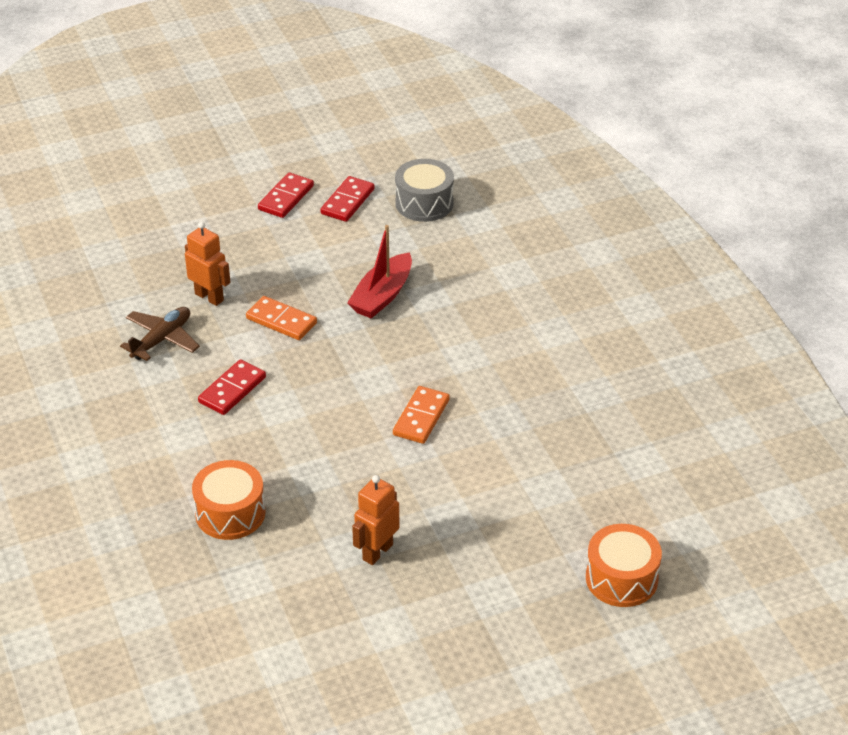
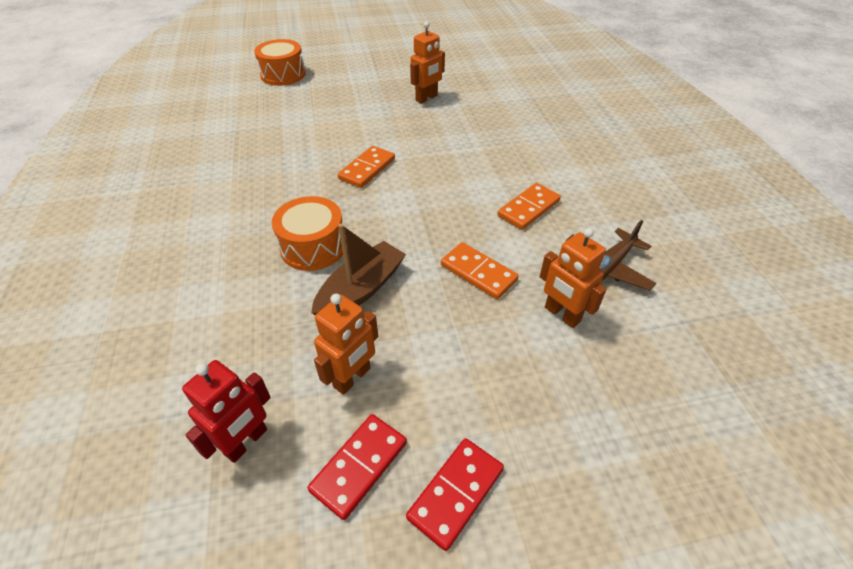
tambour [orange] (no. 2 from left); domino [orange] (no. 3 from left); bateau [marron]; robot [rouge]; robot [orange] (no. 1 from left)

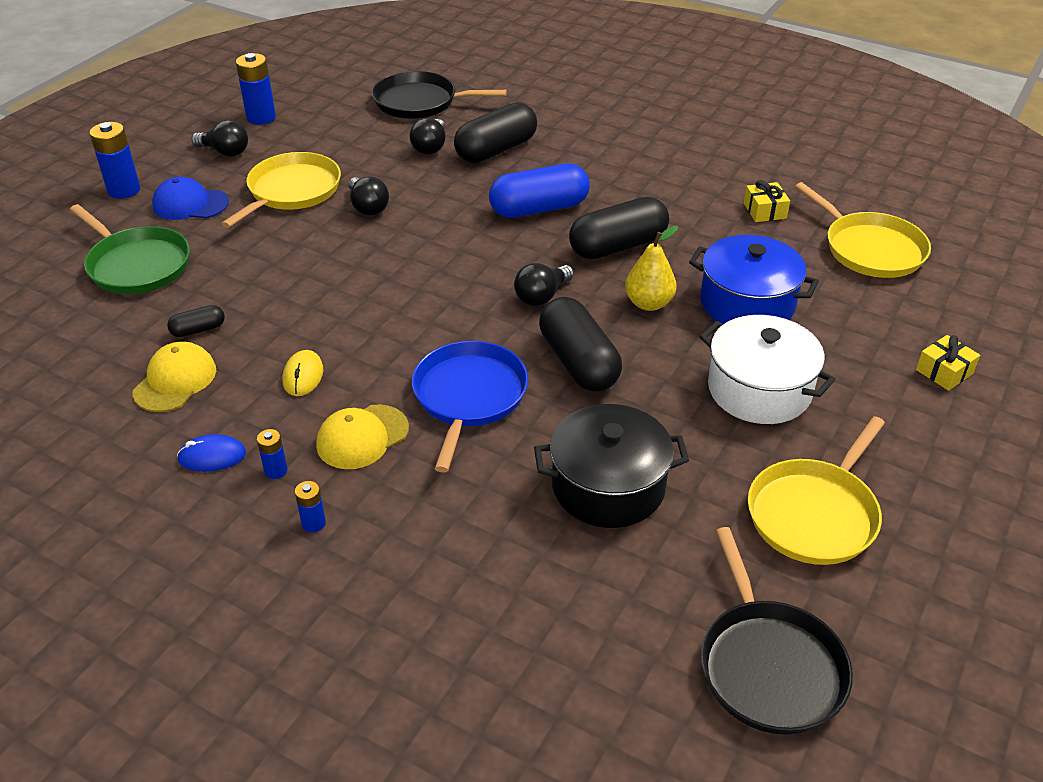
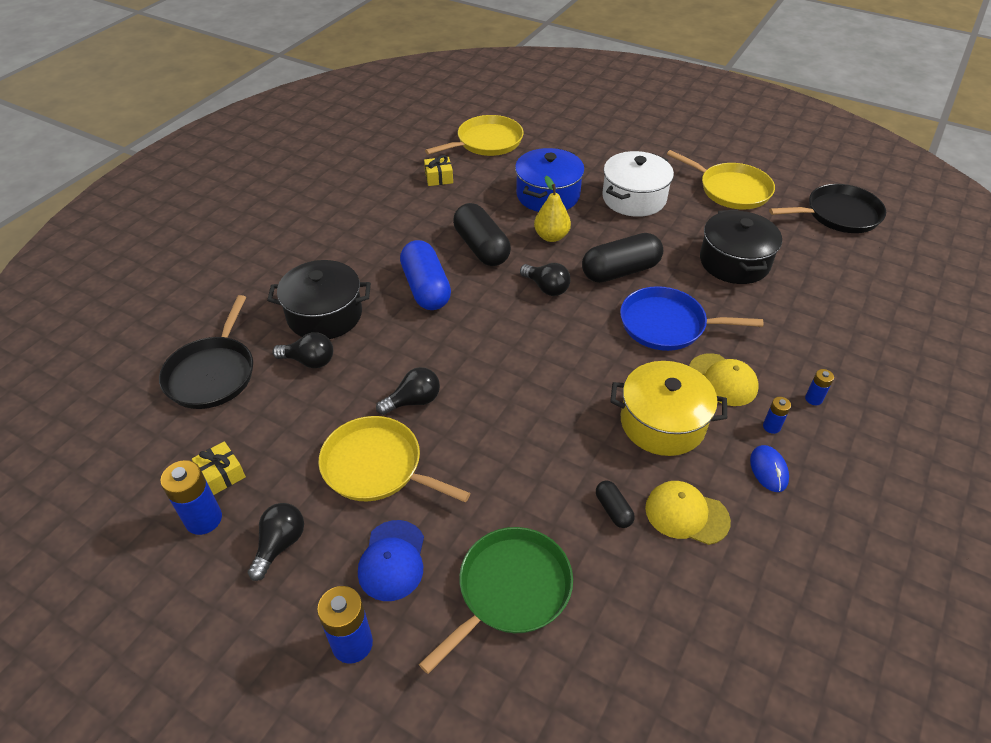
marmite [jaune]; marmite [noir] (no. 1 from left); cadeau [jaune] (no. 1 from left)

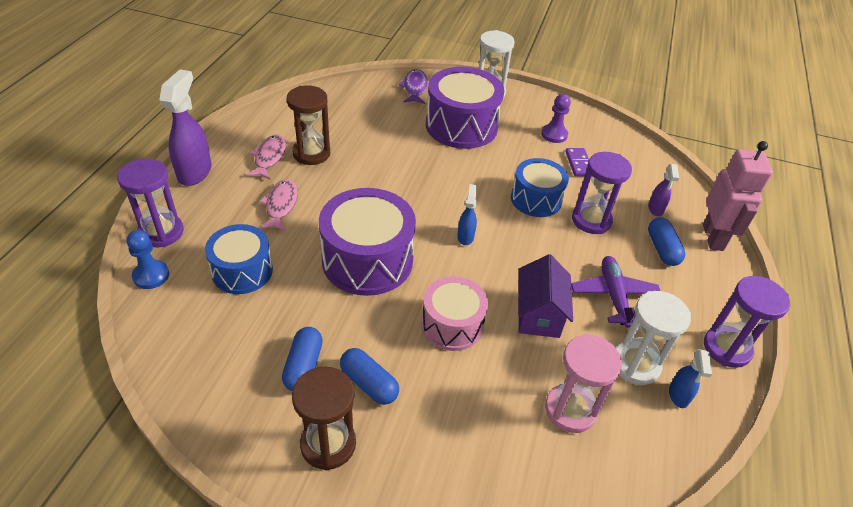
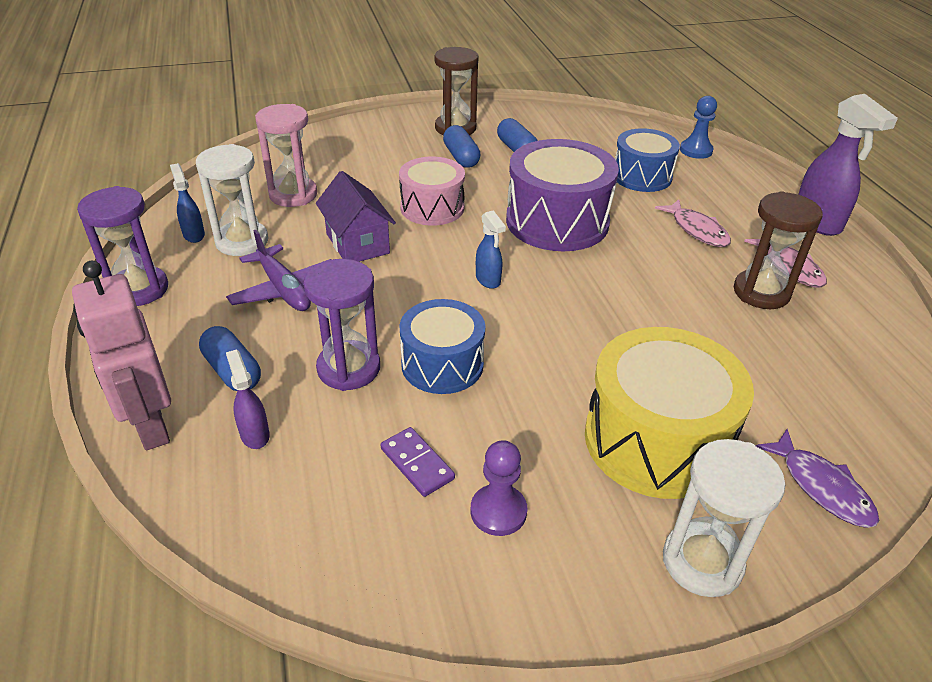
sablier [violet] (no. 1 from left in the first image); gélule [bleu] (no. 2 from left); tambour [jaune]

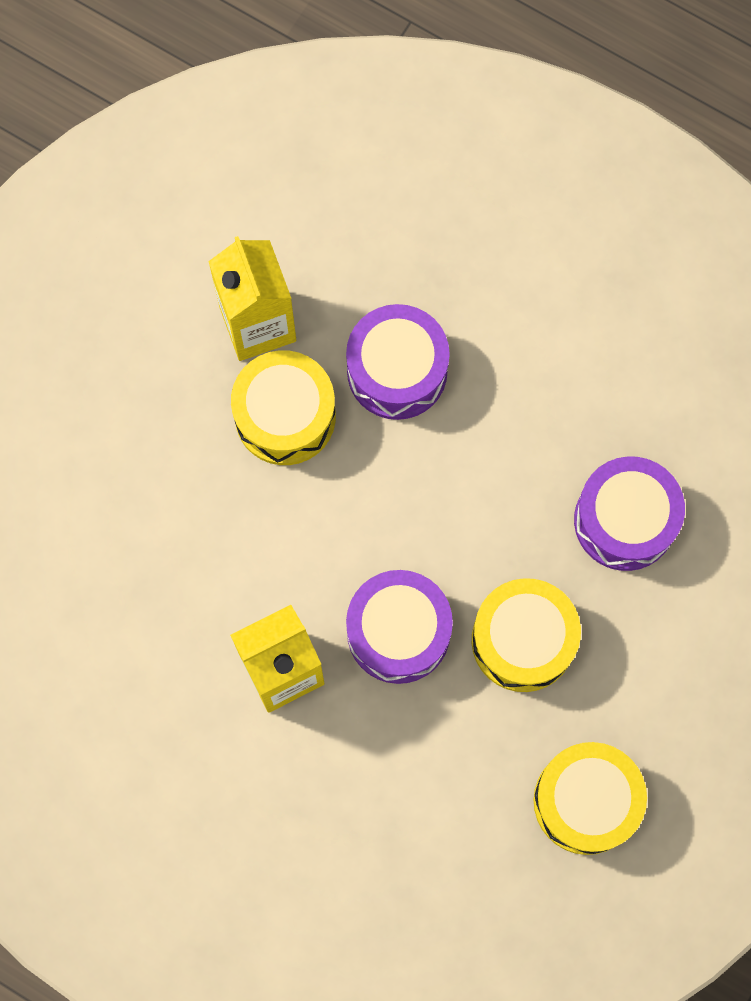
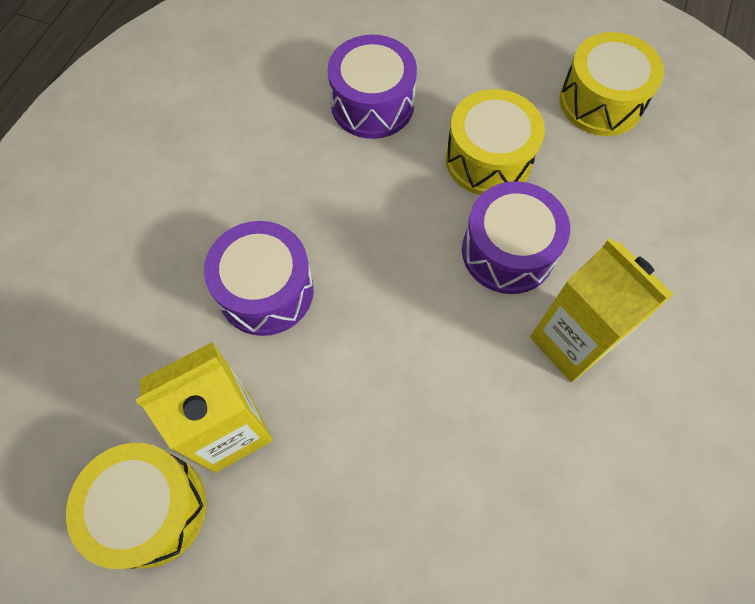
tambour [jaune] (no. 1 from left)

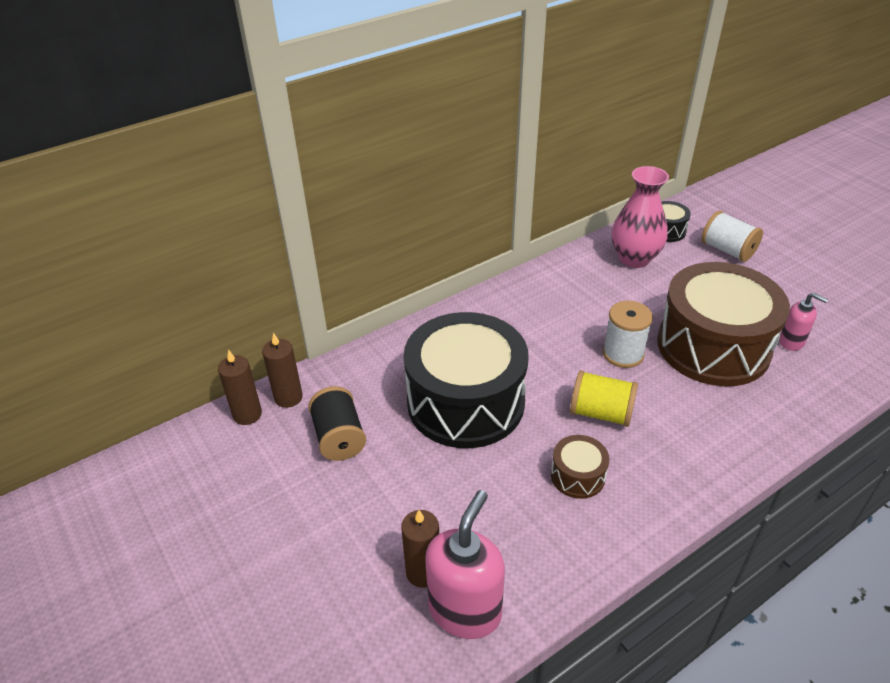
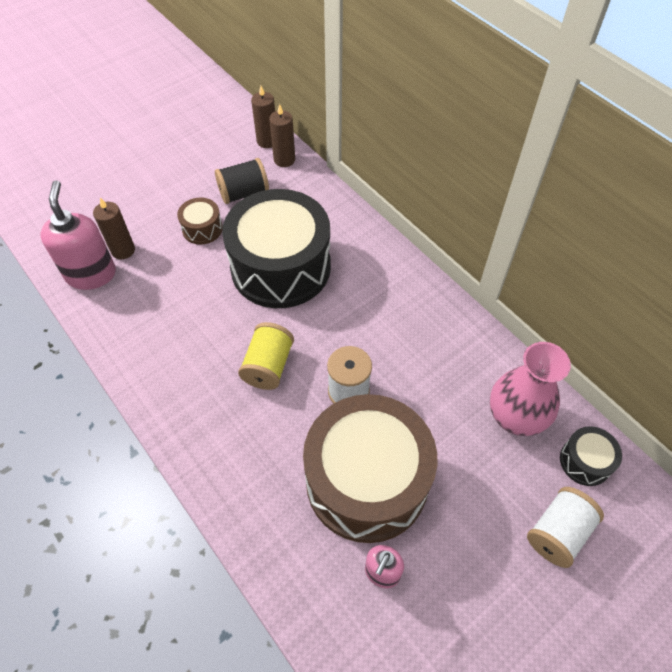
distributeur de savon [rose] (no. 1 from left); tambour [marron] (no. 1 from left)

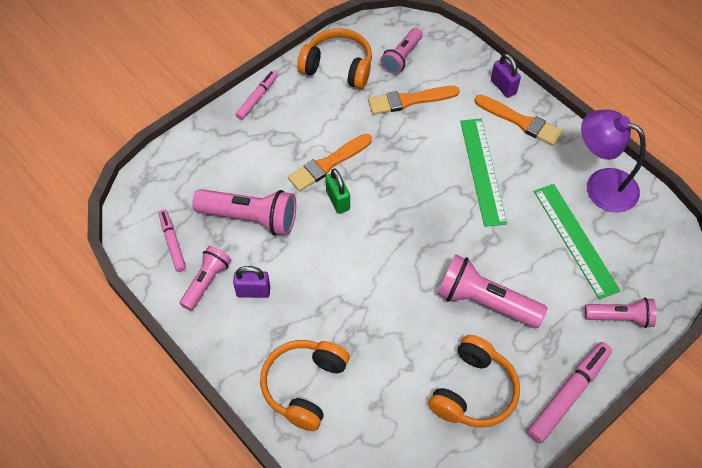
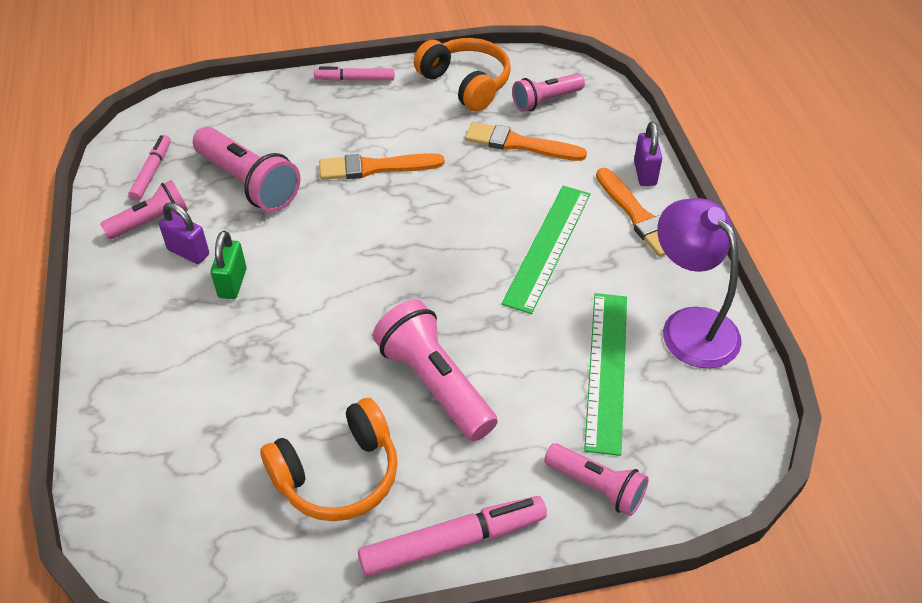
feutre [rose] (no. 2 from left); casque audio [orange] (no. 1 from left in the first image); cadenas [vert]

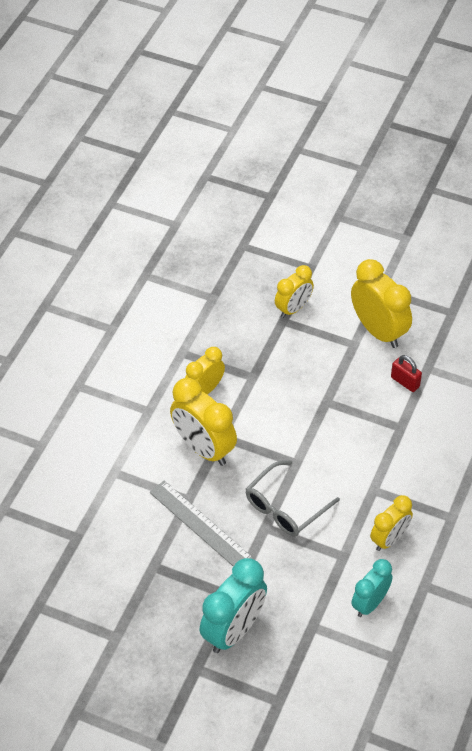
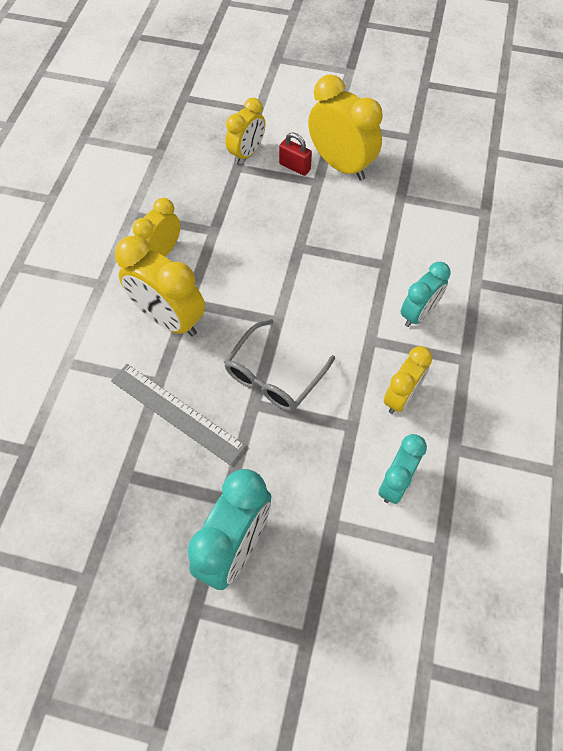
cadenas [rouge]; réveil [turquoise] (no. 3 from left)

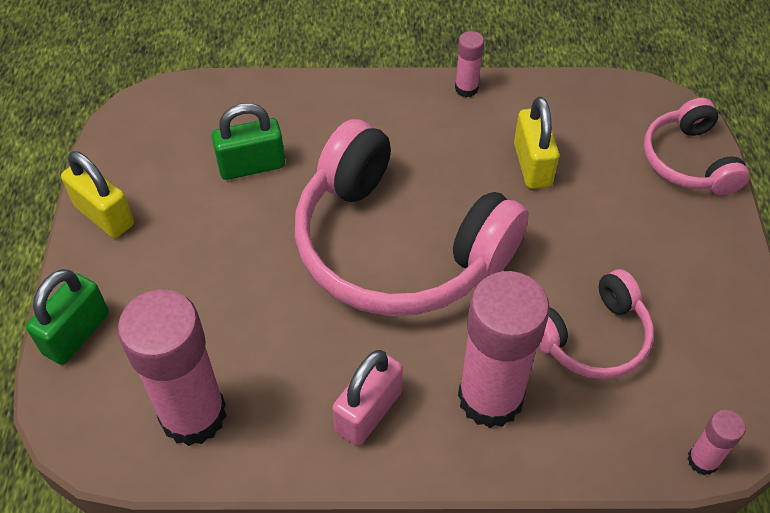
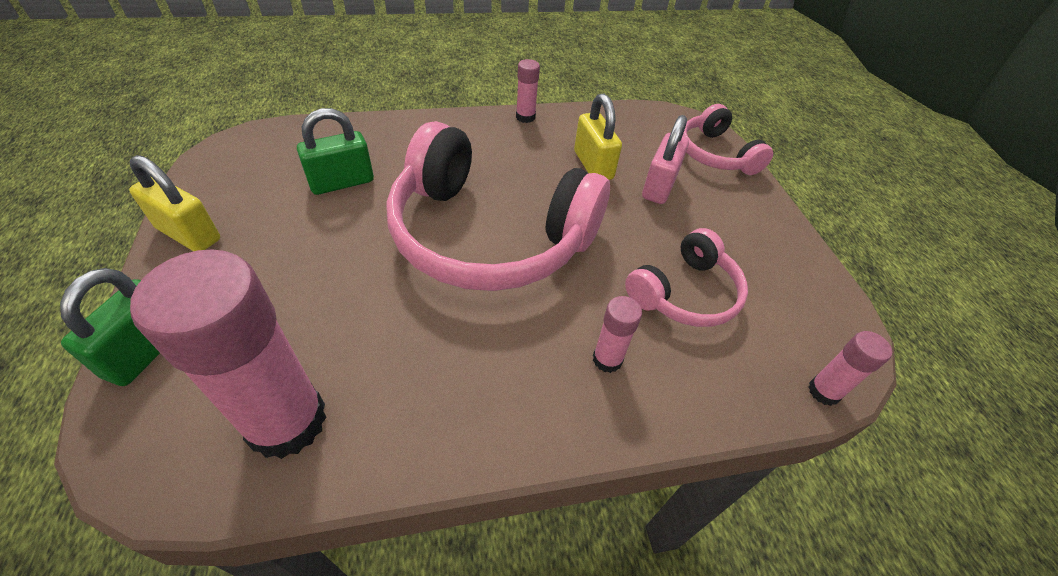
cadenas [rose]; bâton de colle [rose] (no. 3 from left)

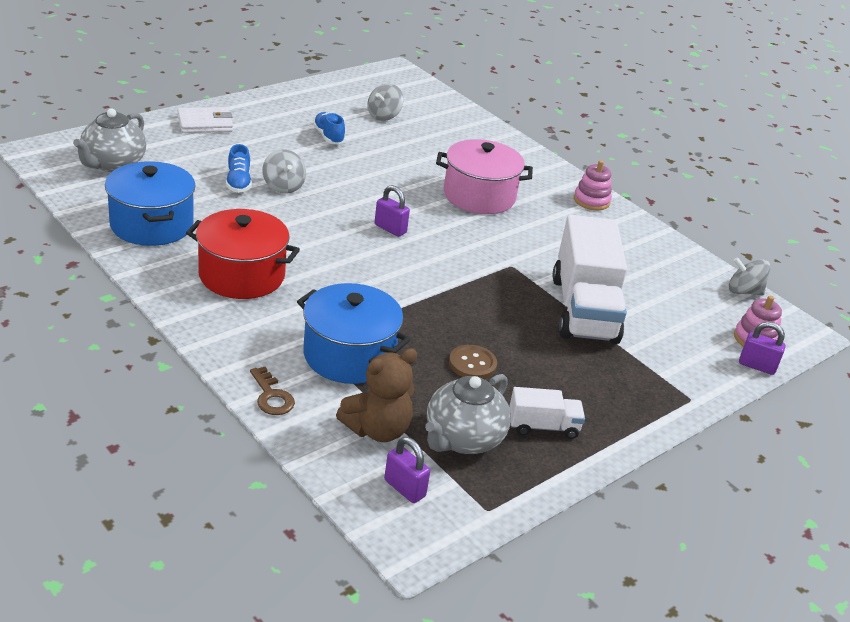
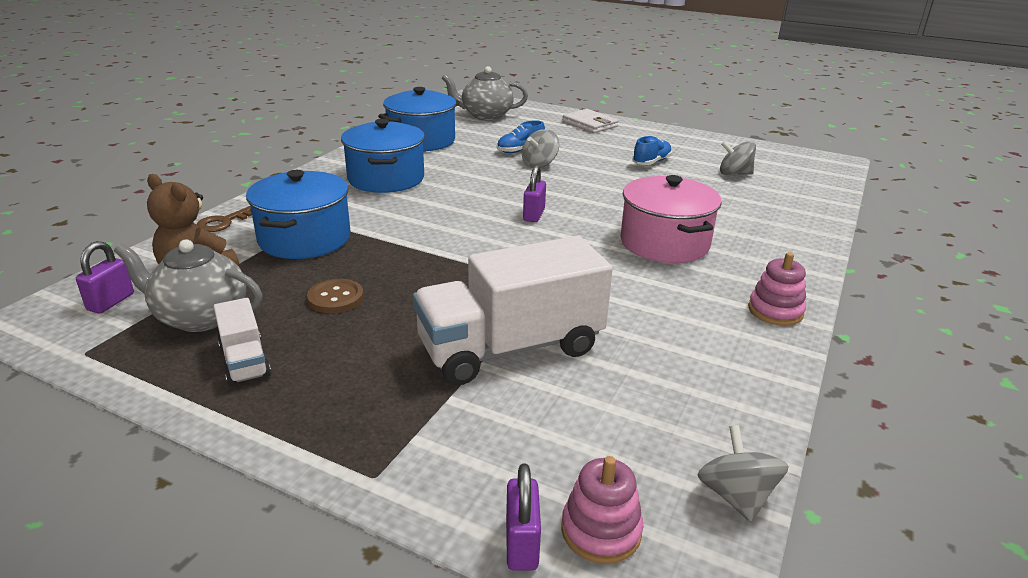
marmite [bleu] (no. 2 from left)

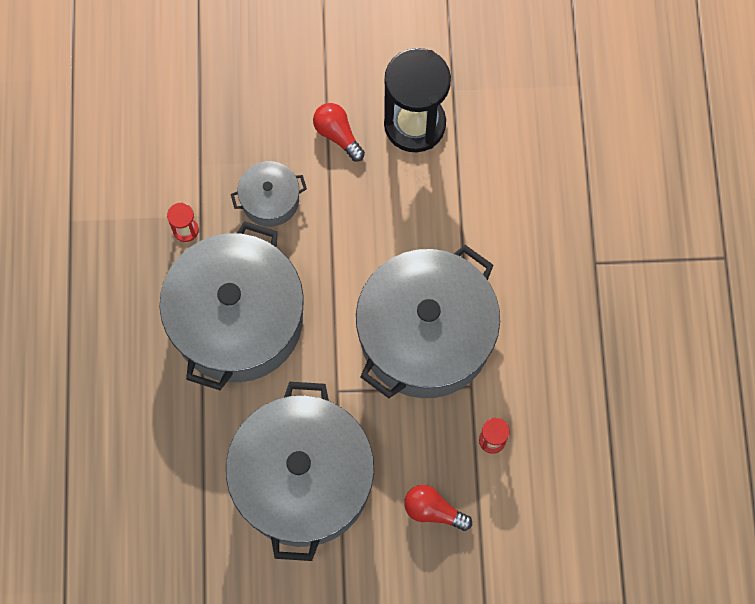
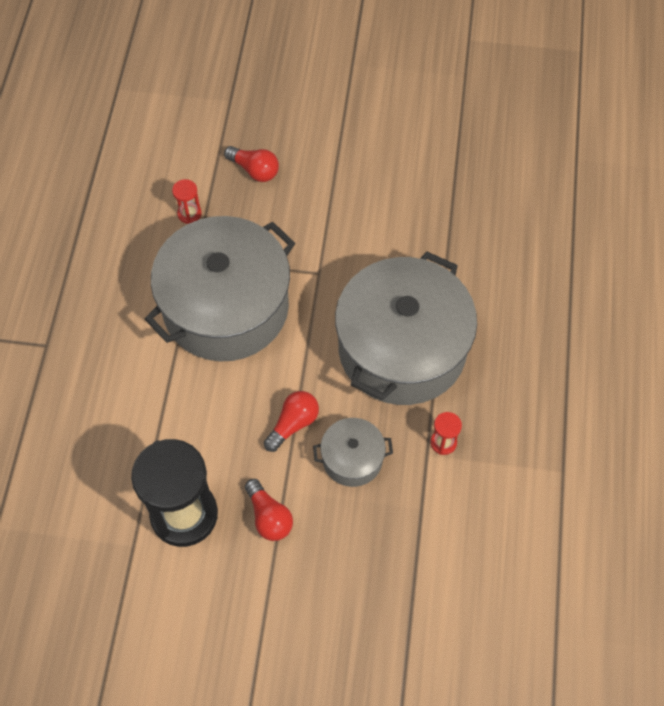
marmite [gris] (no. 3 from left in the first image); ampoule [rouge] (no. 3 from left)

